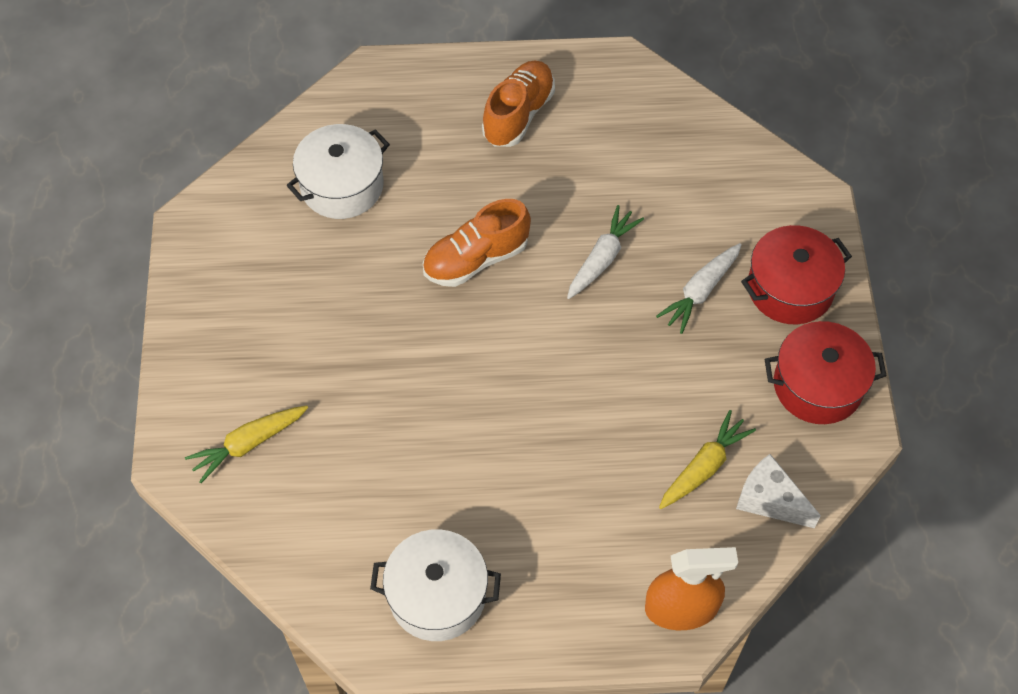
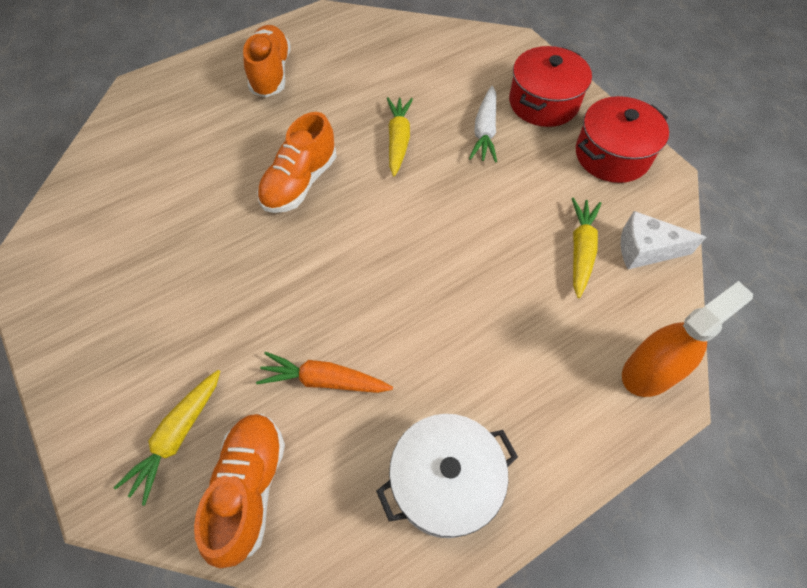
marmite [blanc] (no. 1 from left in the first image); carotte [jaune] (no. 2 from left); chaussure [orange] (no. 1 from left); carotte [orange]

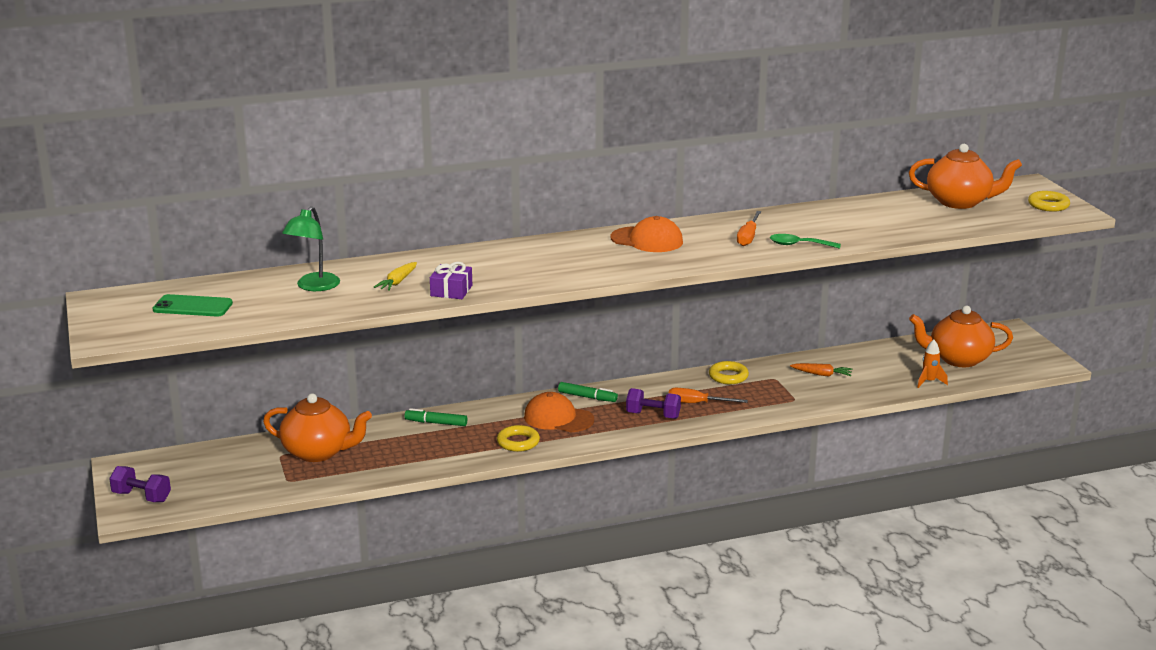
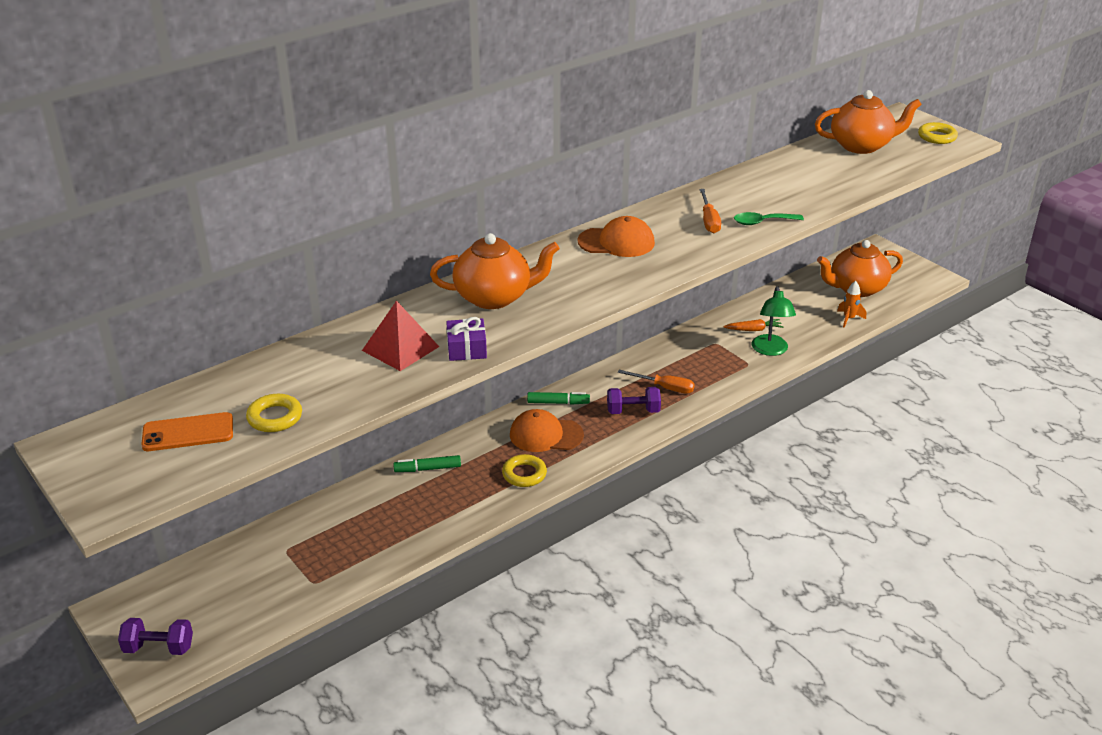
téléphone [orange]; théière [orange] (no. 1 from left); lampe [vert]; pyramide [rouge]; tournevis [orange] (no. 1 from left); anneau [jaune] (no. 1 from left)

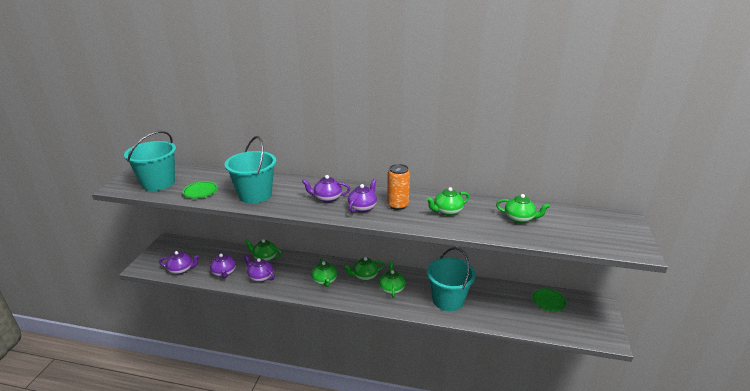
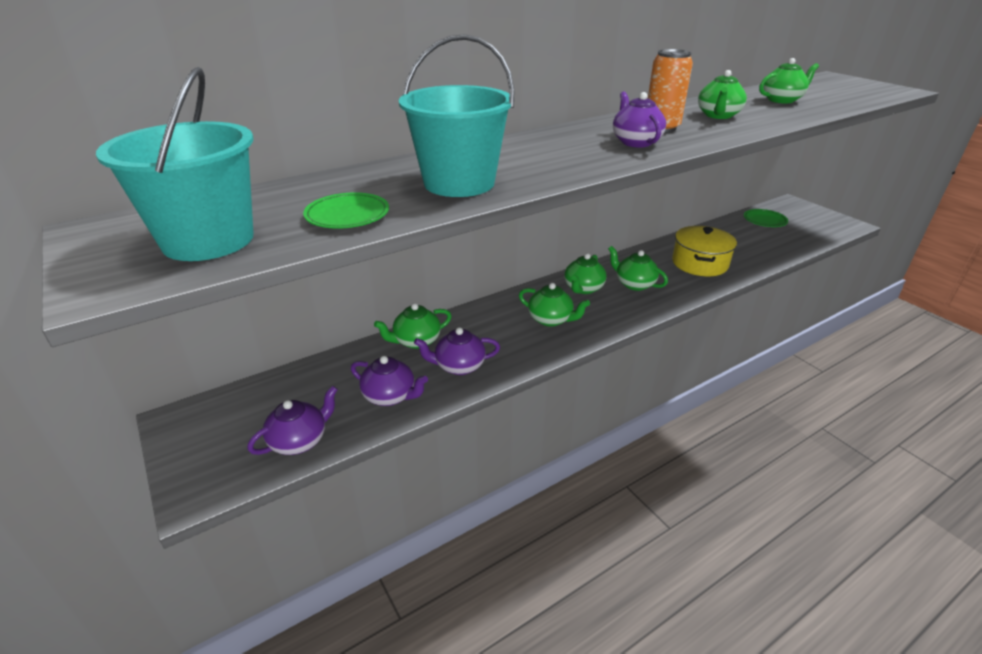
théière [violet] (no. 4 from left in the first image); marmite [jaune]

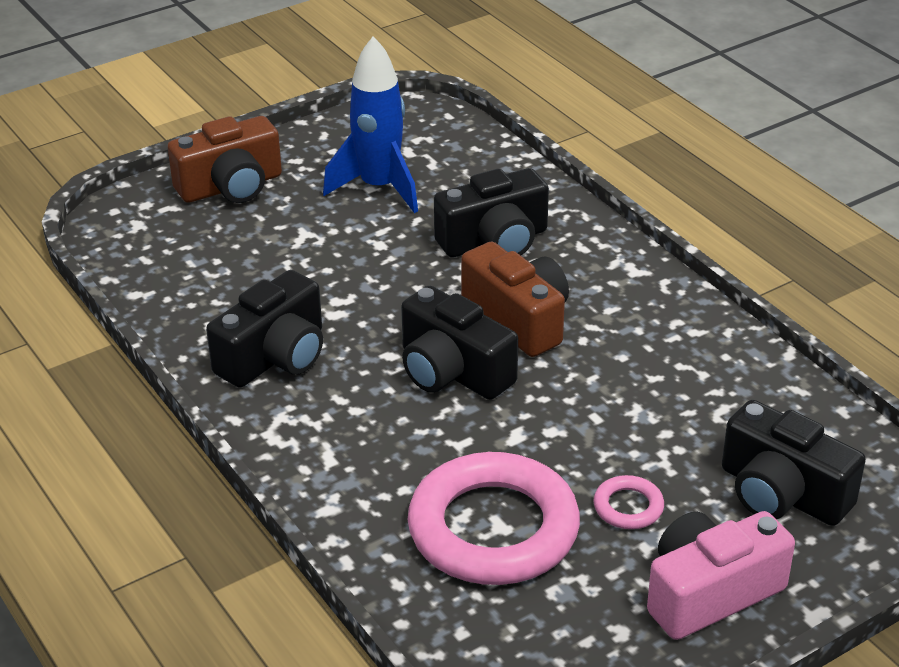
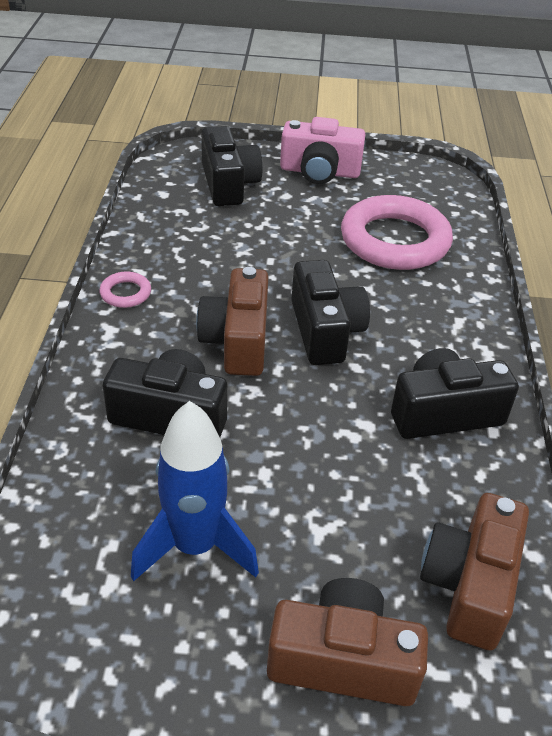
anneau [rose] (no. 1 from left); appareil photo [marron] (no. 3 from left)

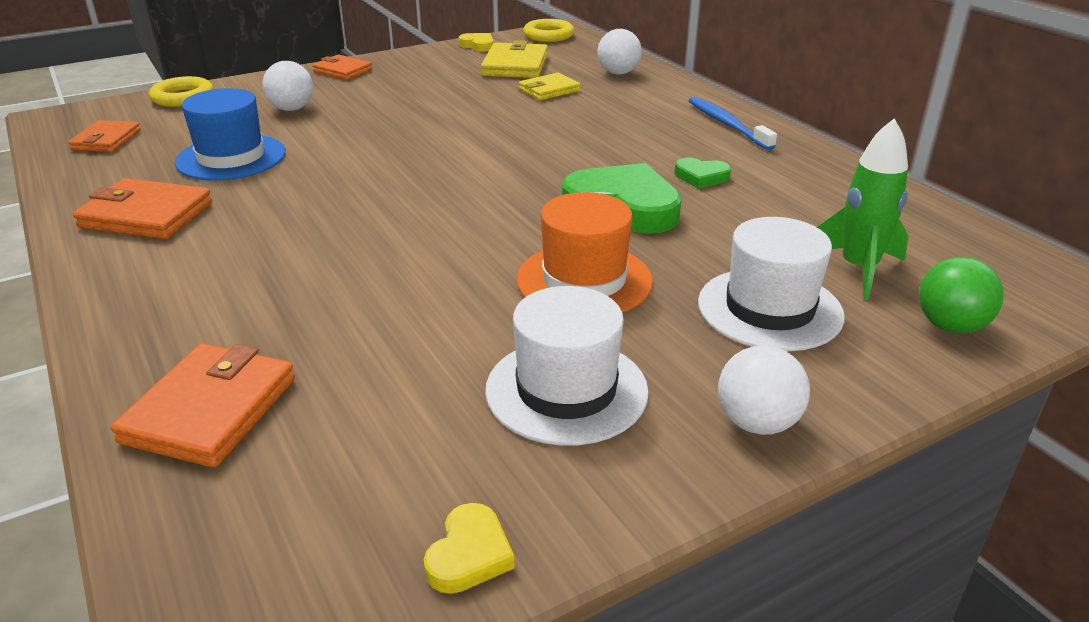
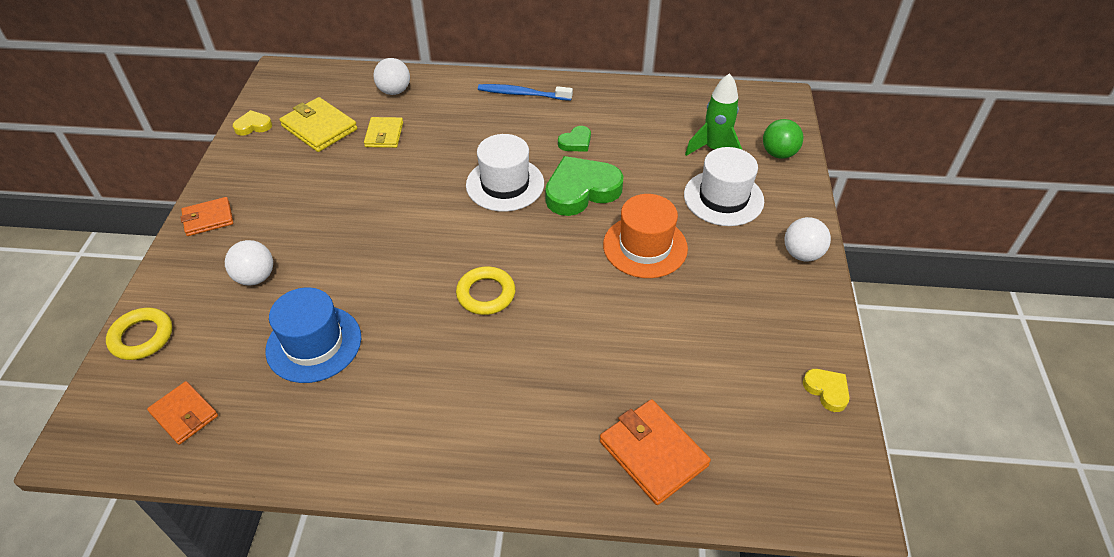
portefeuille [orange] (no. 2 from left in the first image); chapeau [blanc] (no. 1 from left); anneau [jaune] (no. 2 from left)

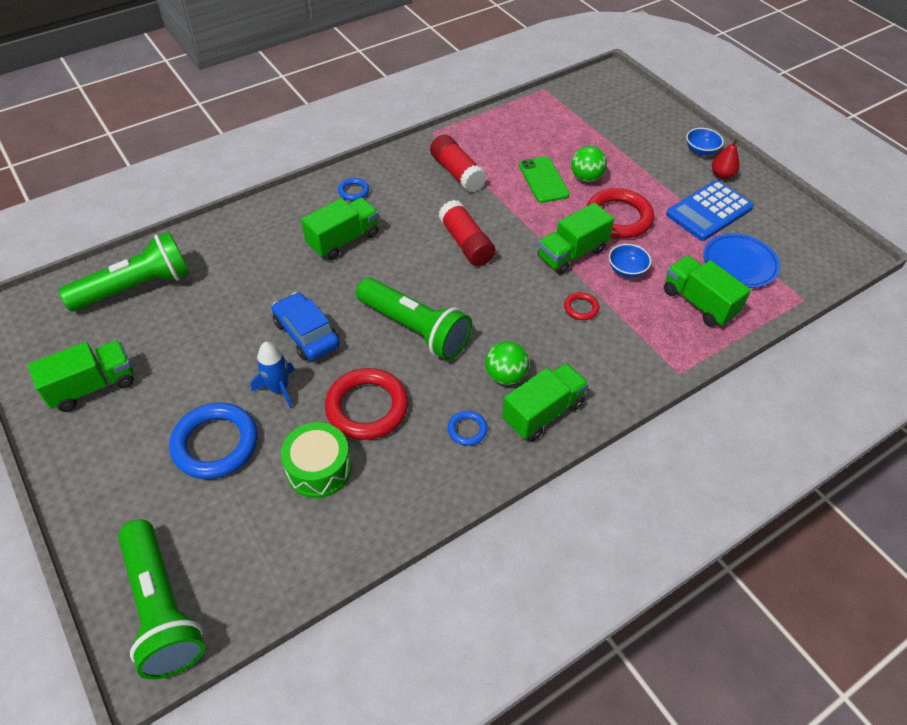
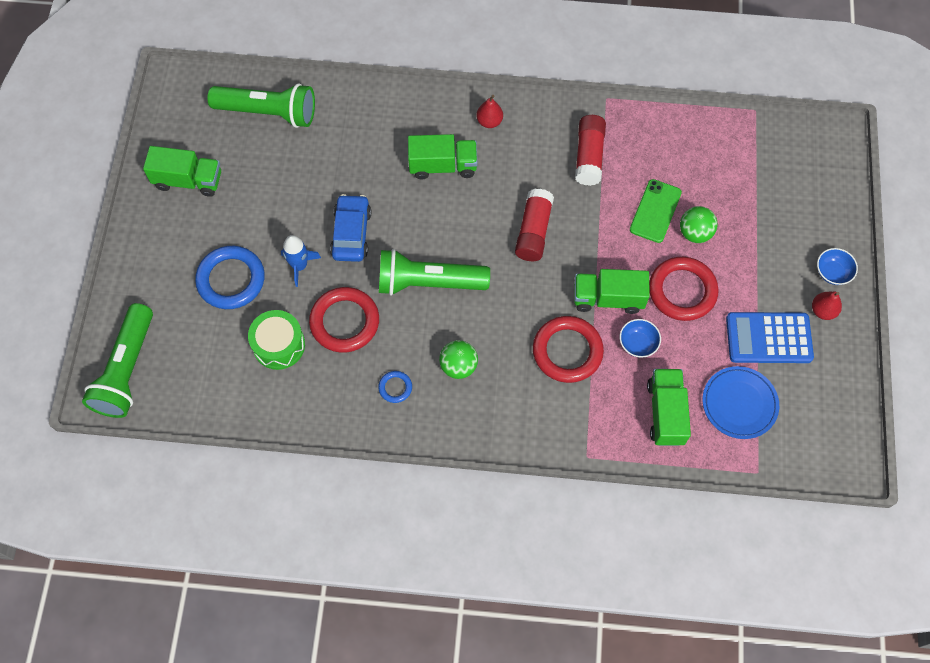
poire [rouge] (no. 1 from left); lampe de poche [vert] (no. 3 from left); camion [vert] (no. 3 from left in the first image); anneau [rouge] (no. 2 from left)

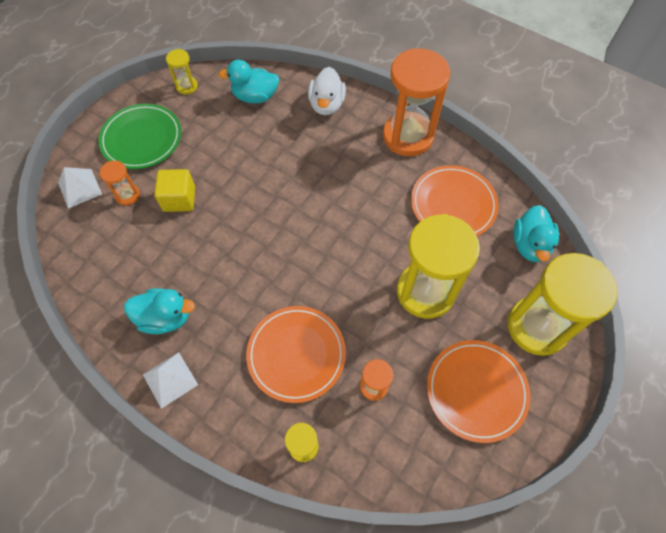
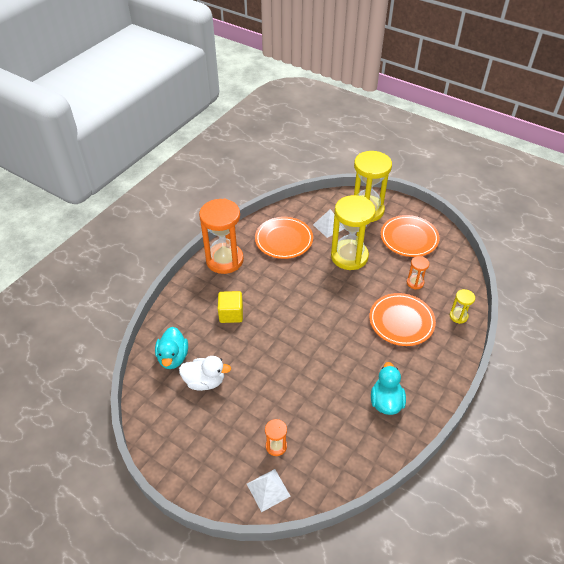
assiette [vert]; pyramide [blanc] (no. 2 from left); cube [jaune]; sablier [jaune] (no. 1 from left in the first image); canard [blanc]; canard [turquoise] (no. 3 from left in the first image)

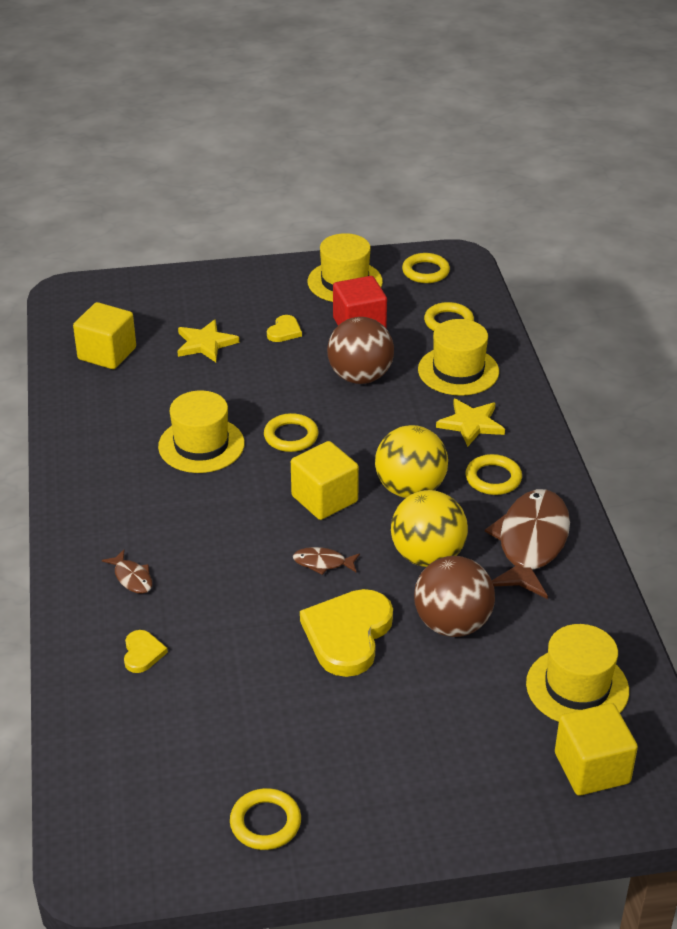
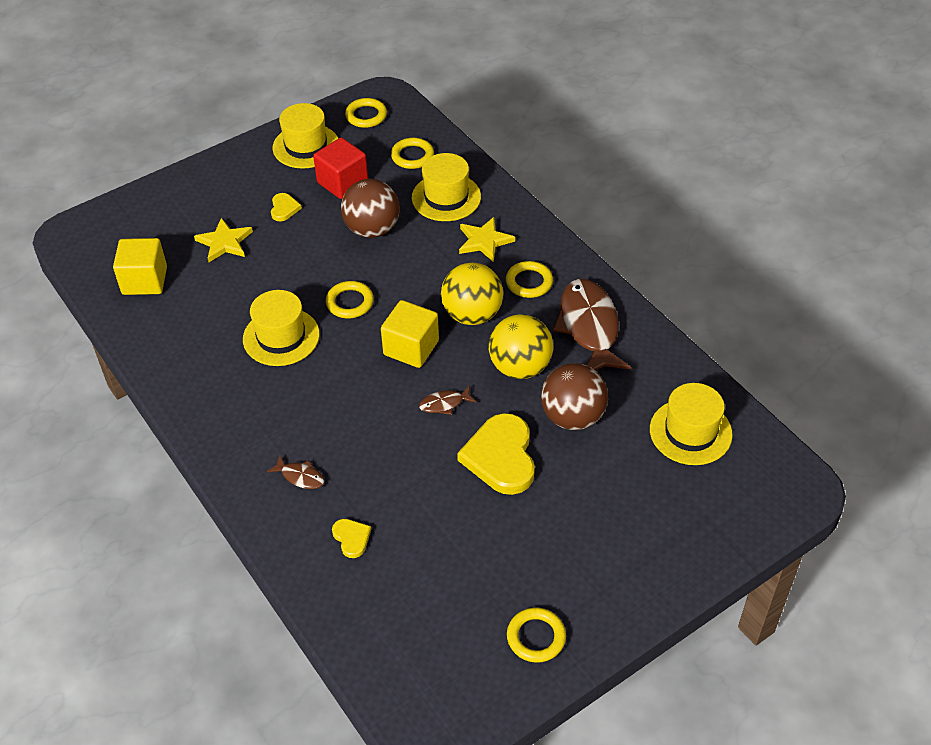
cube [jaune] (no. 3 from left in the first image)

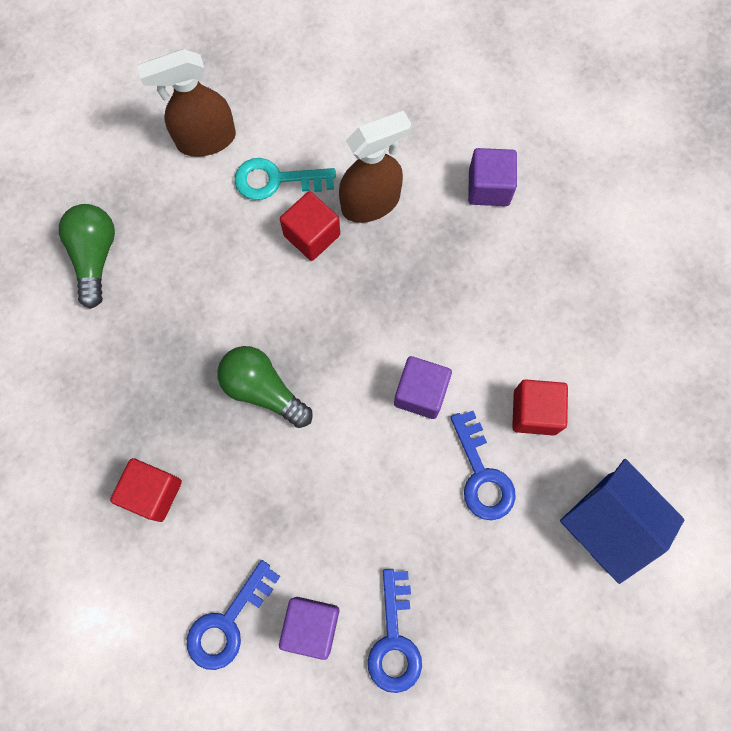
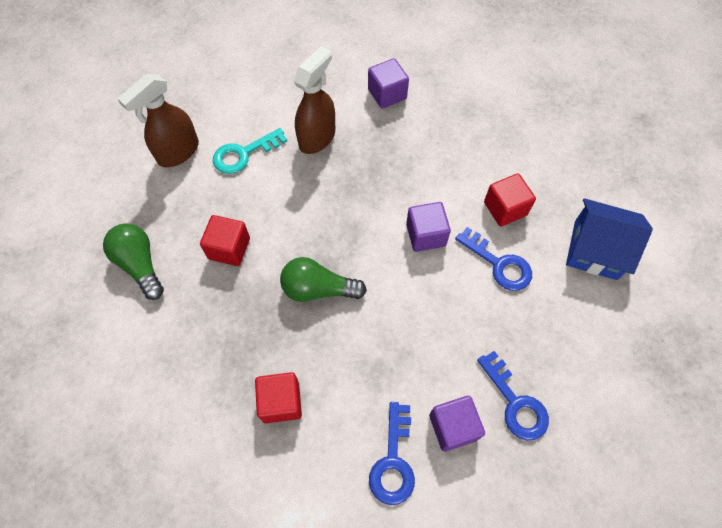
cube [rouge] (no. 1 from left)

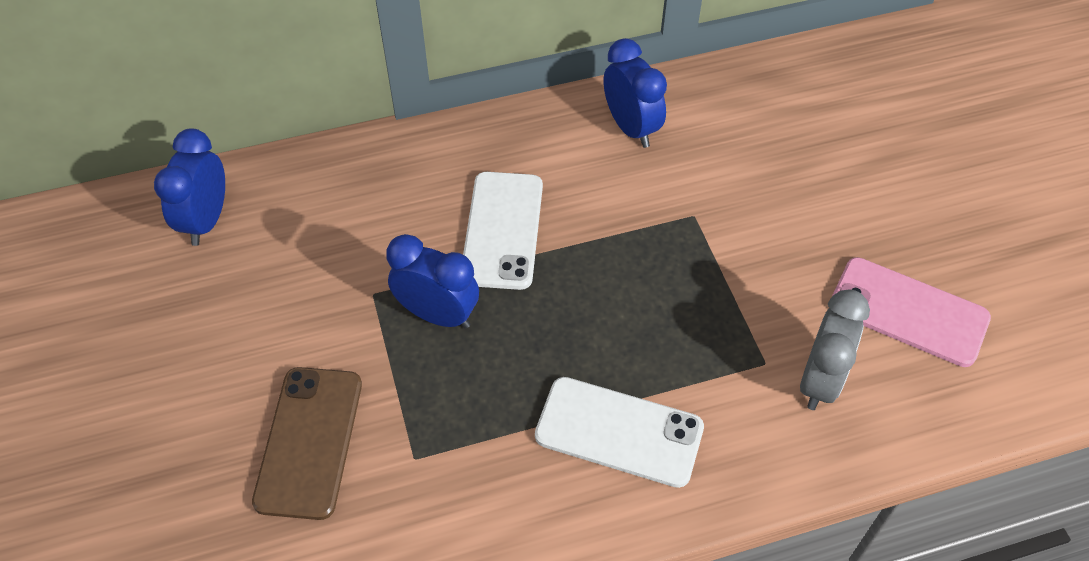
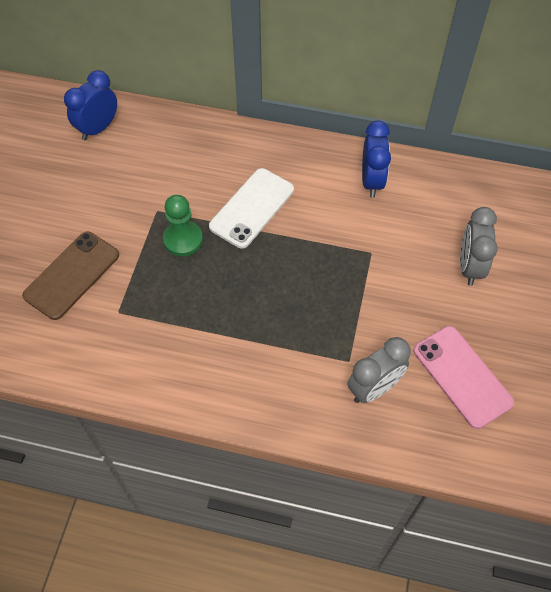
pion [vert]; téléphone [blanc] (no. 2 from left in the first image); réveil [gris] (no. 2 from left)

